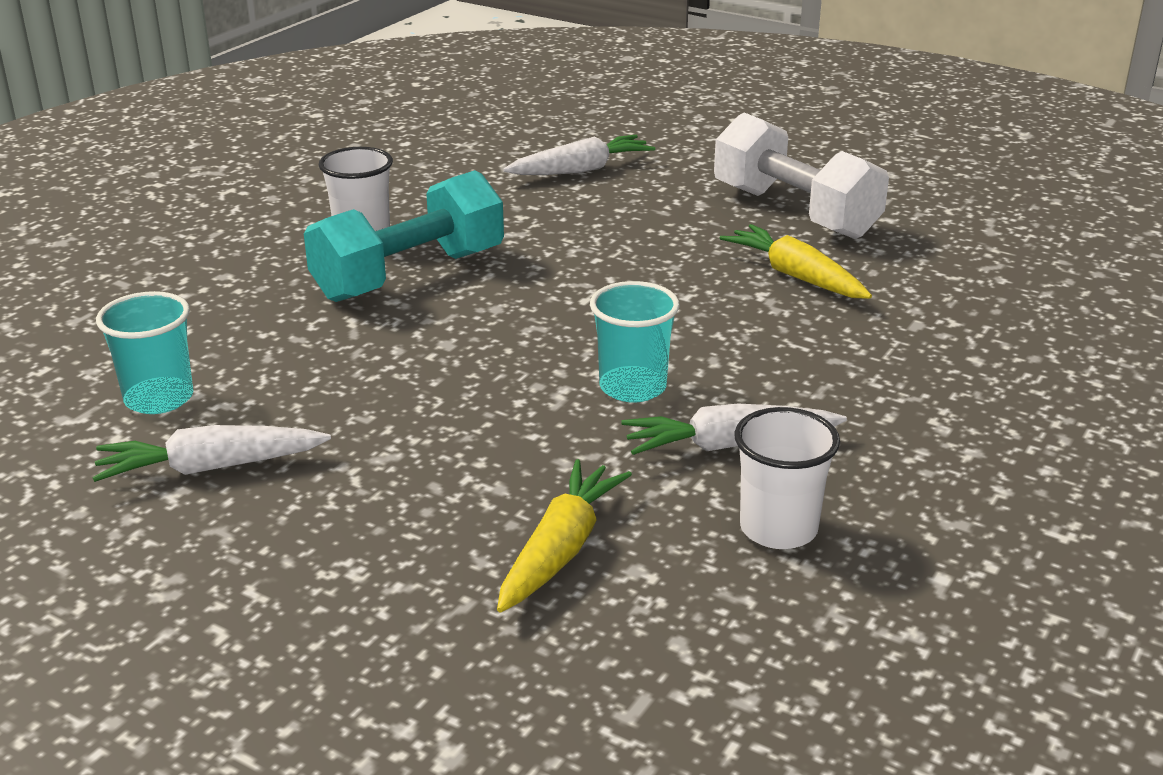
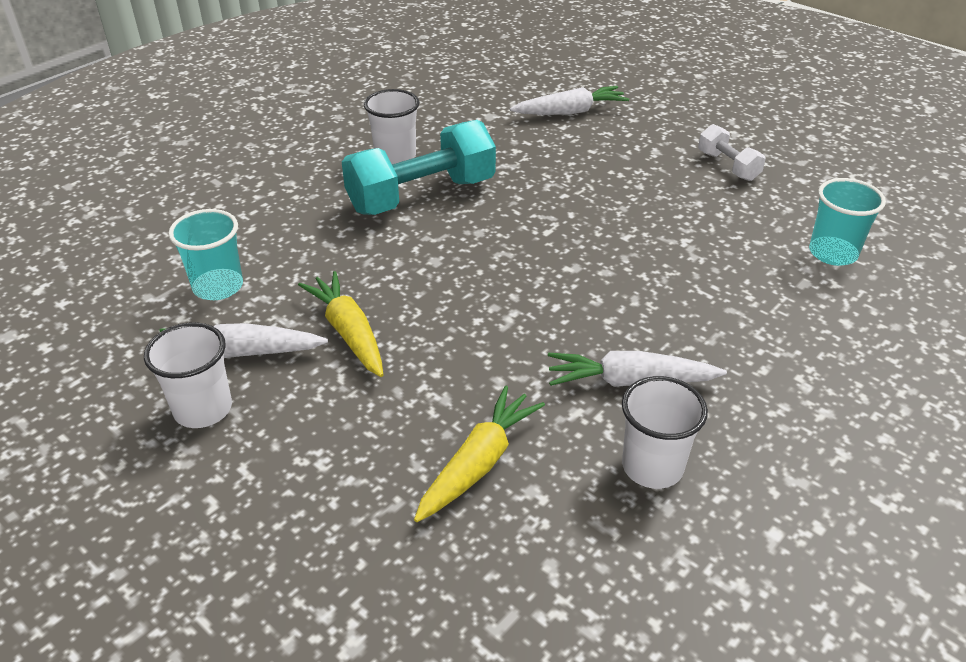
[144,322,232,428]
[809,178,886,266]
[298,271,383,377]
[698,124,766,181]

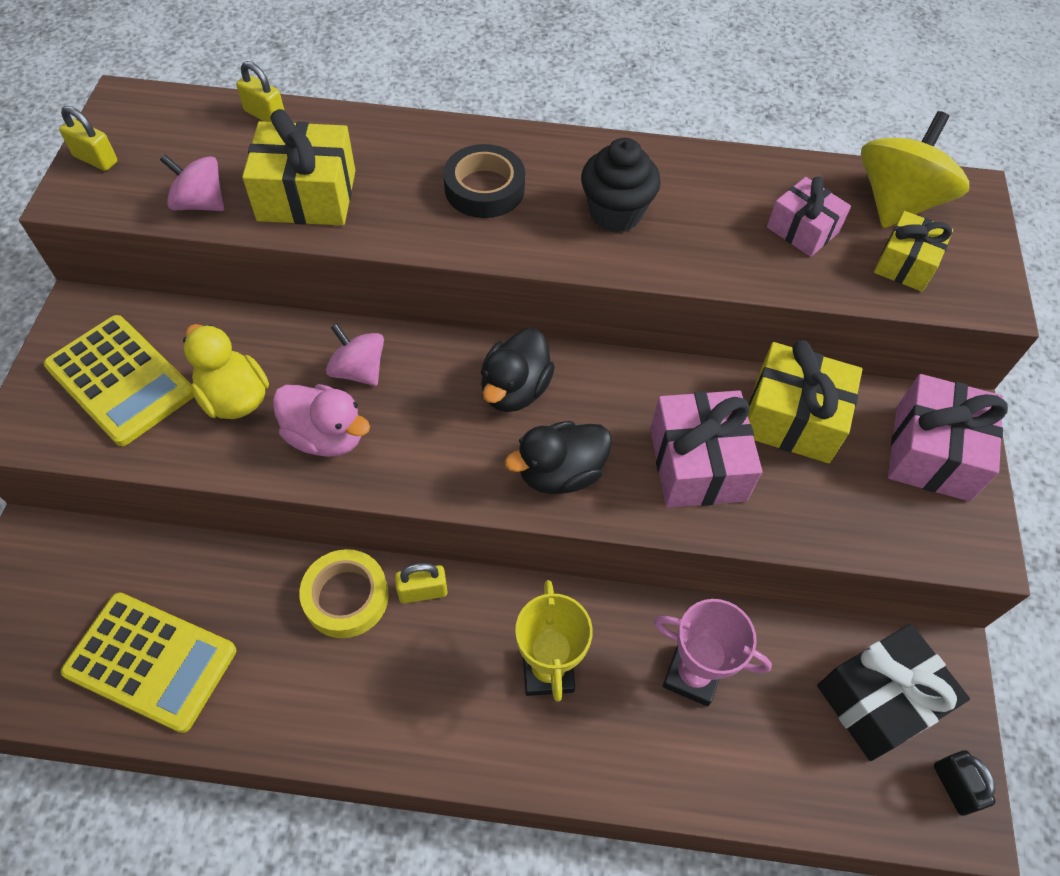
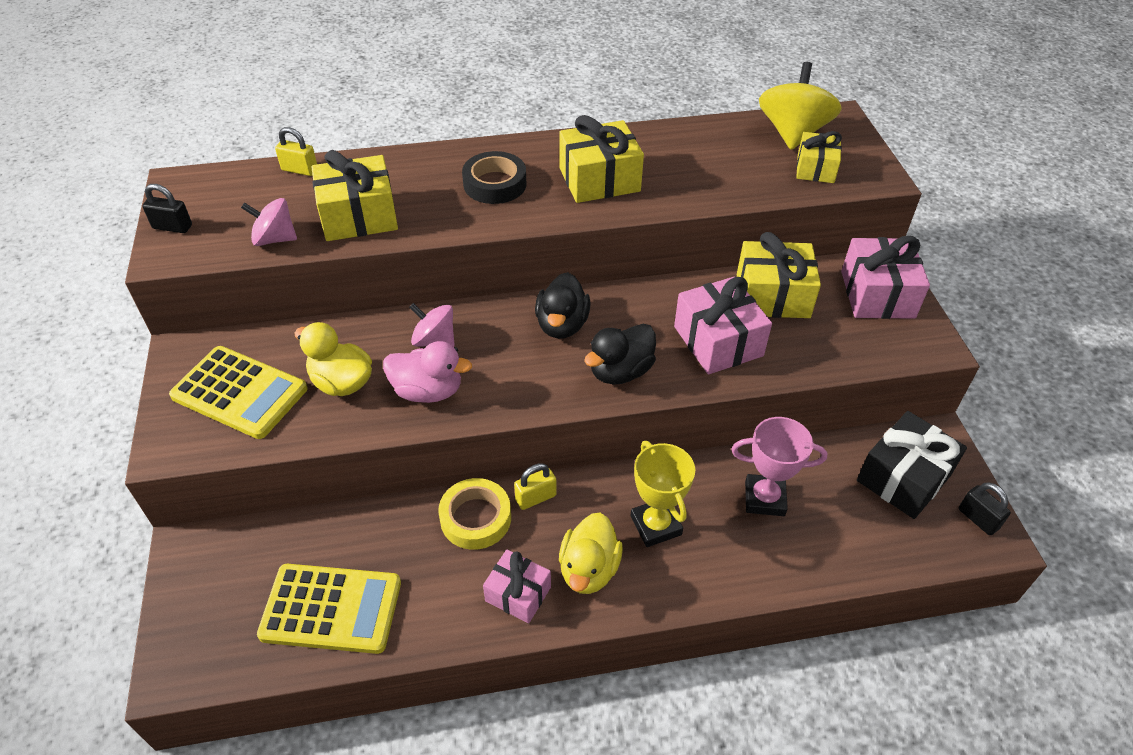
[559,513,623,594]
[483,550,551,623]
[559,115,644,203]
[142,184,192,233]

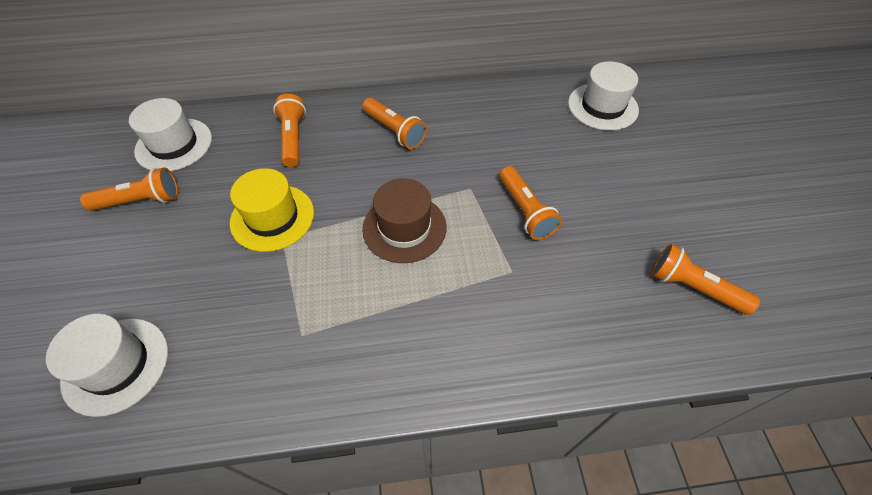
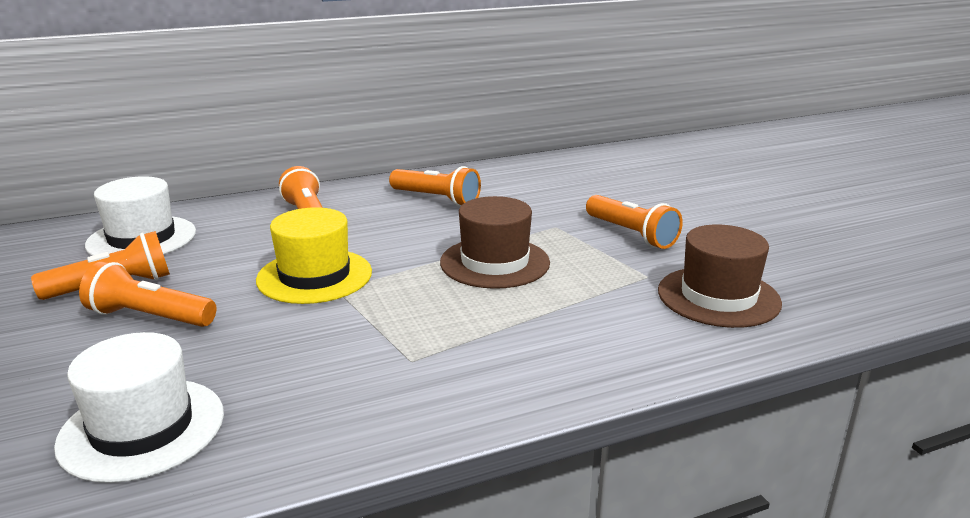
[568,61,639,131] (first image)
[658,224,782,328]
[79,261,216,327]

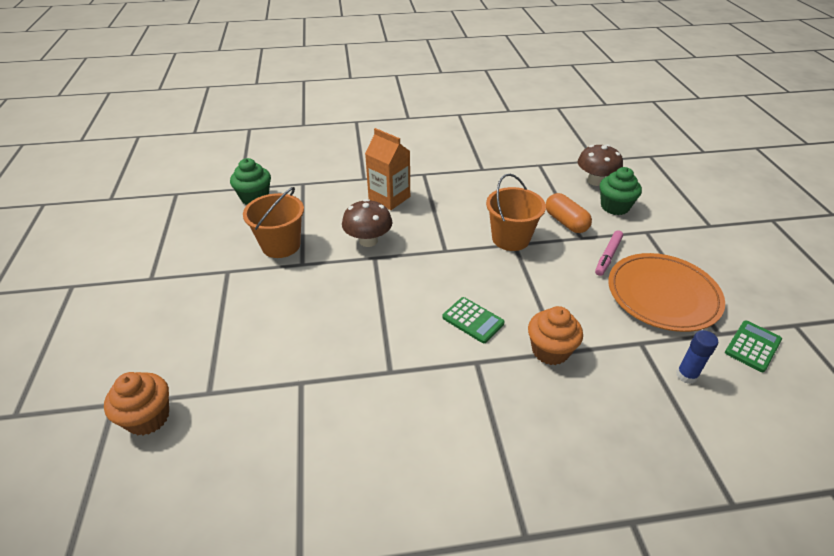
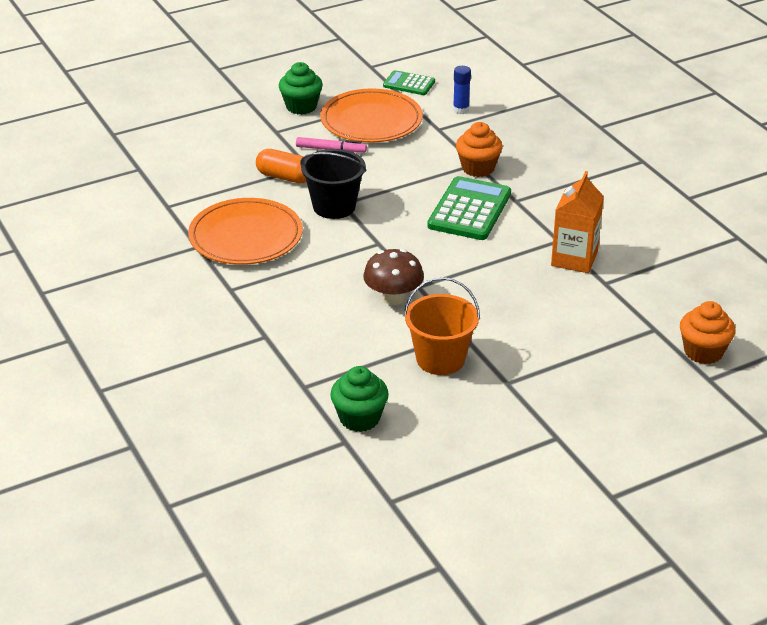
[577,144,623,186] (first image)
[188,198,303,265]
[551,171,604,273]
[279,62,323,115]
[300,149,366,219]
[256,149,306,183]
[427,176,511,240]

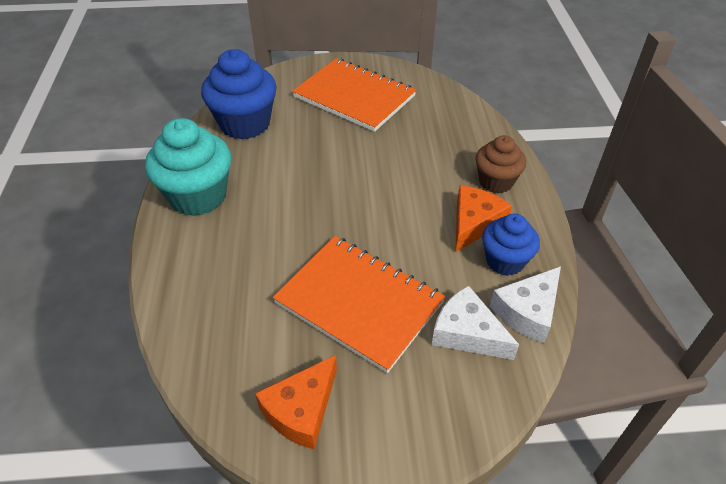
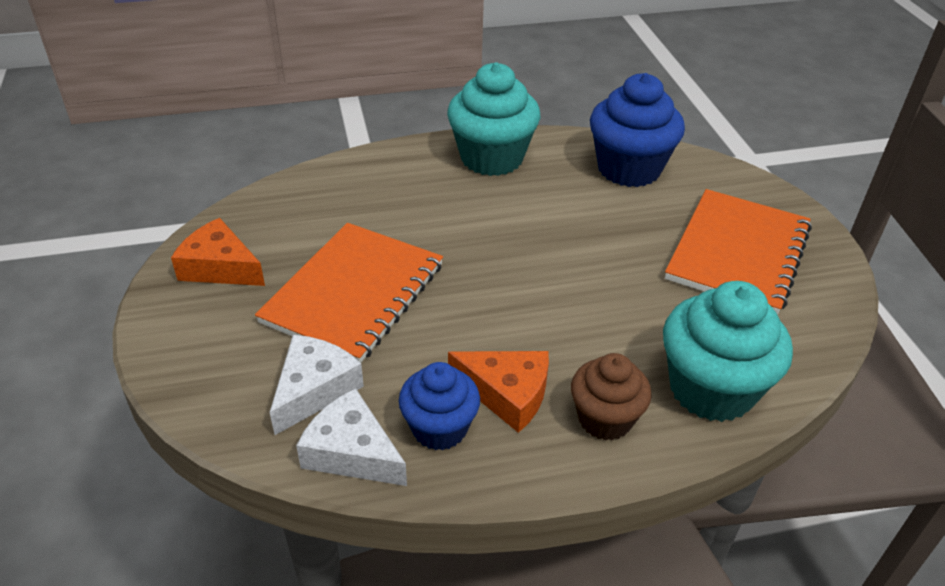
[663,281,793,422]

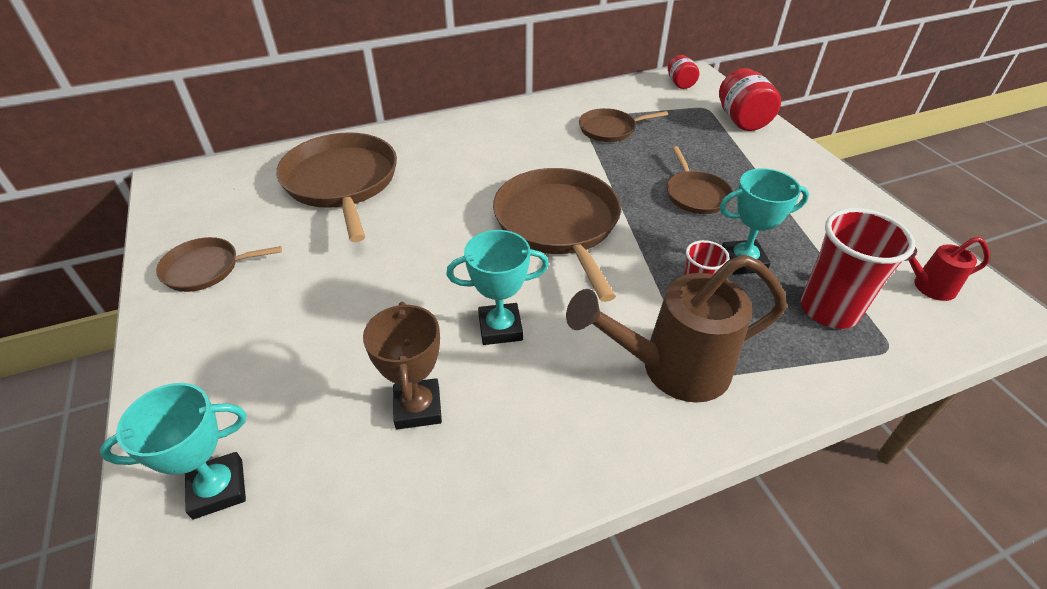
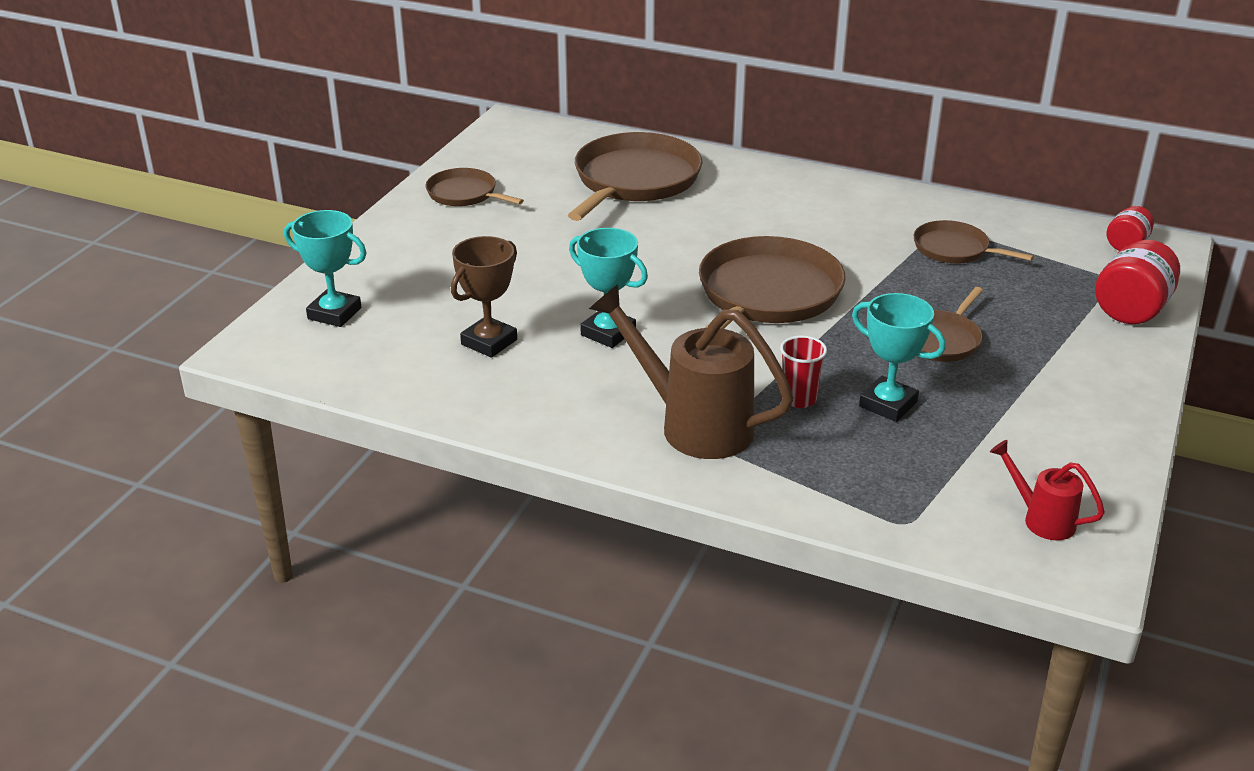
[801,208,915,329] (first image)

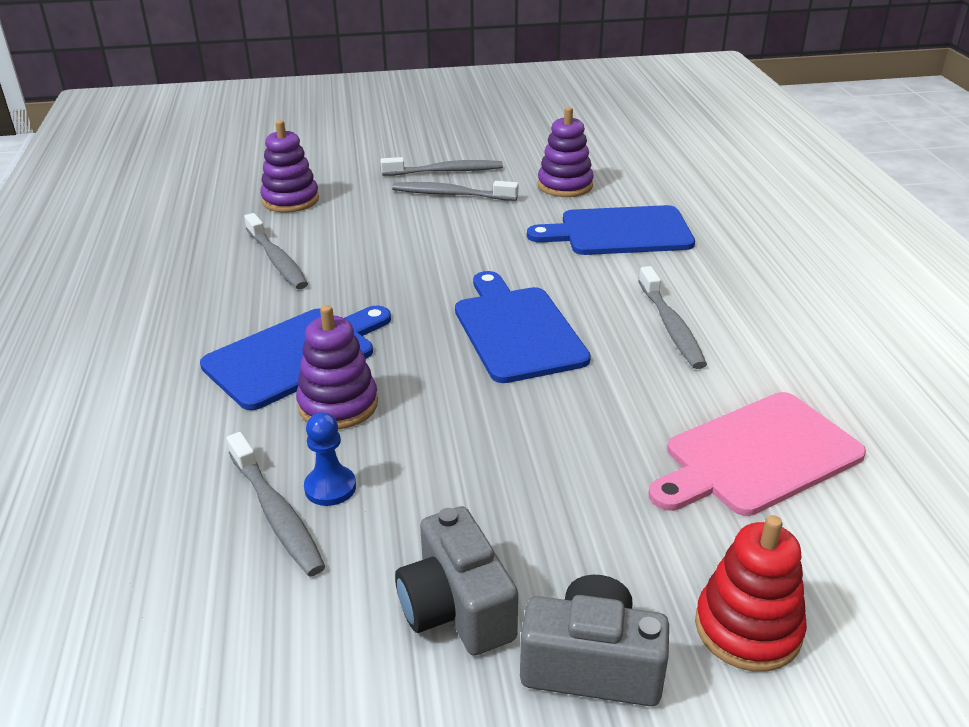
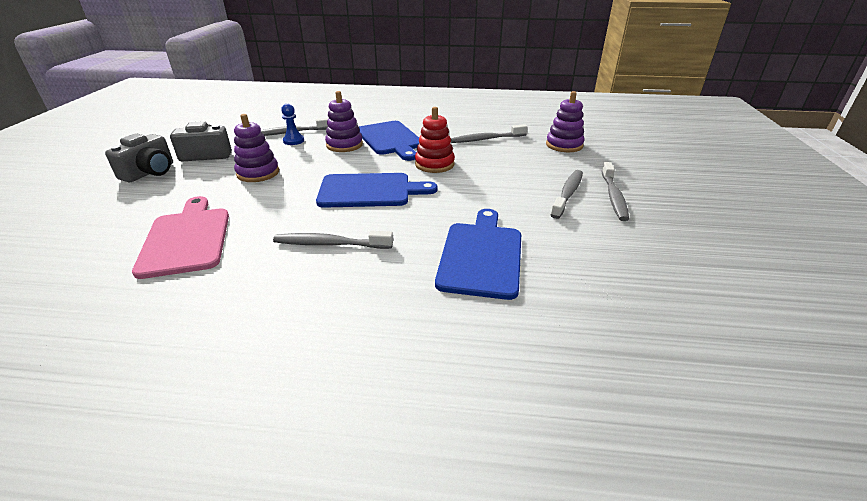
[234,114,279,182]
[415,107,455,173]

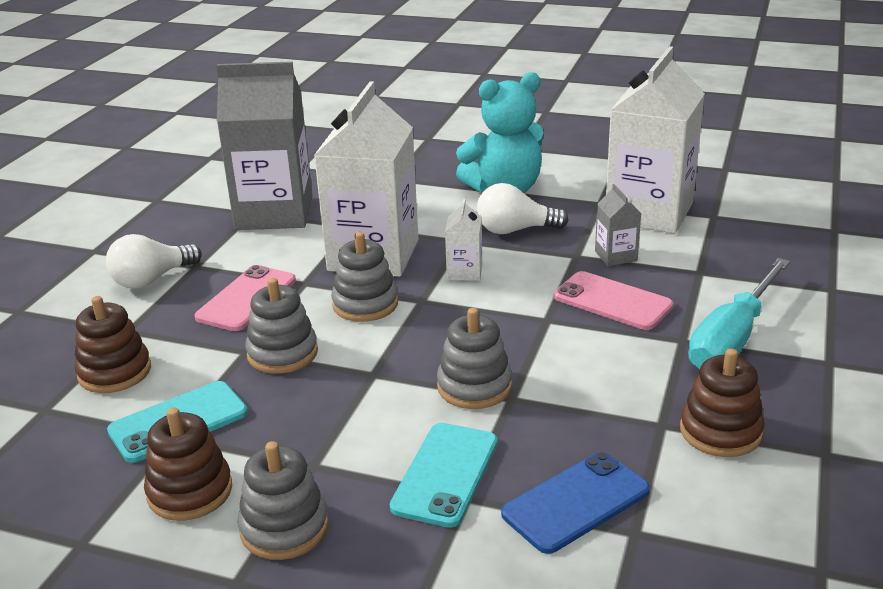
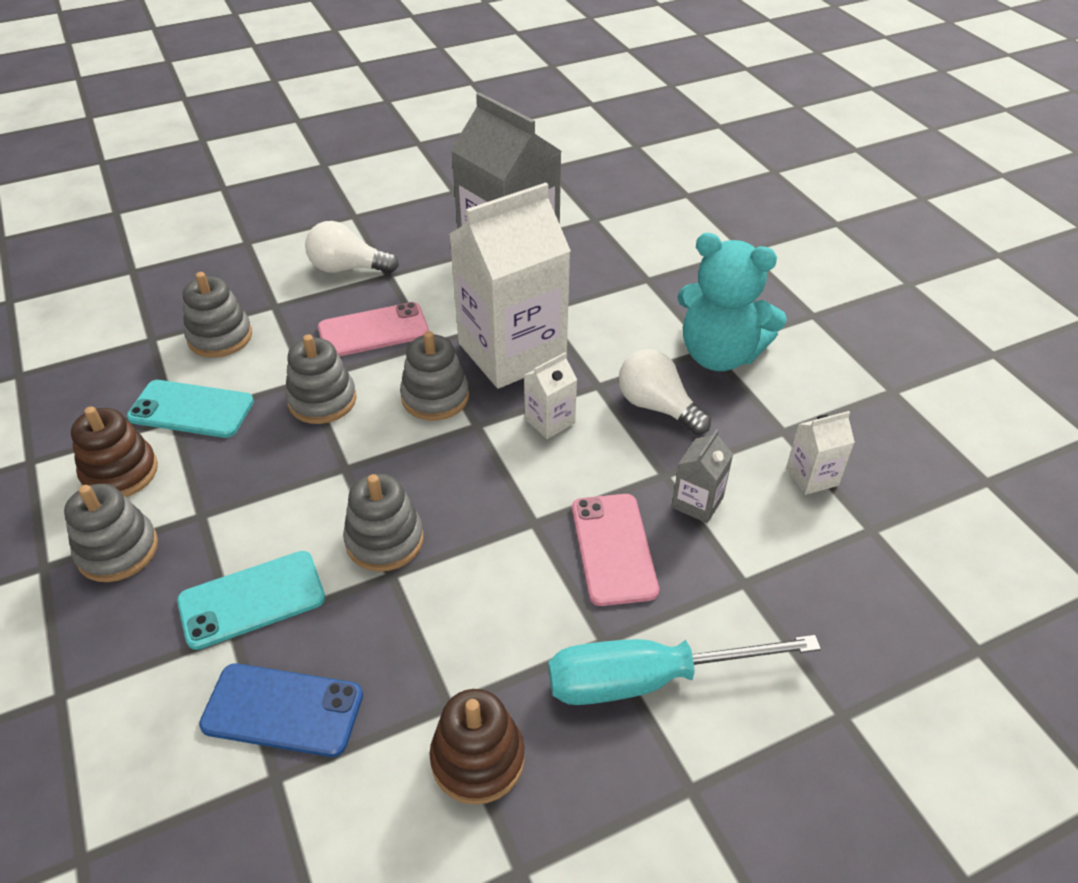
[183,272,252,358]
[786,411,855,495]

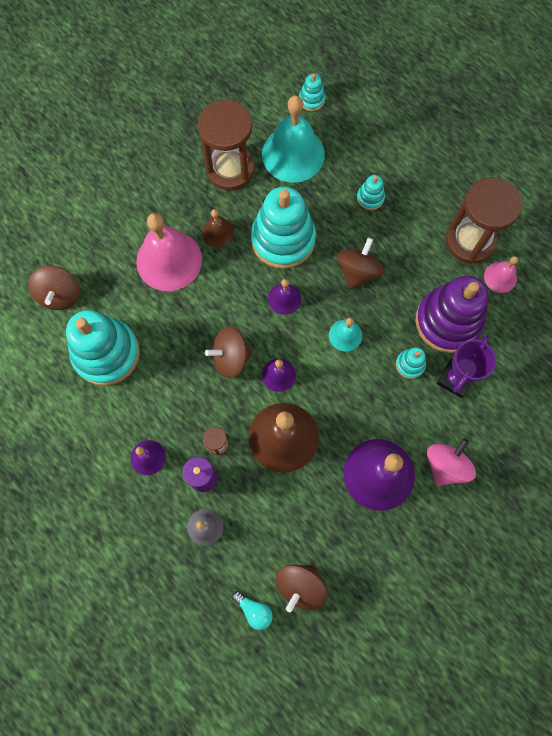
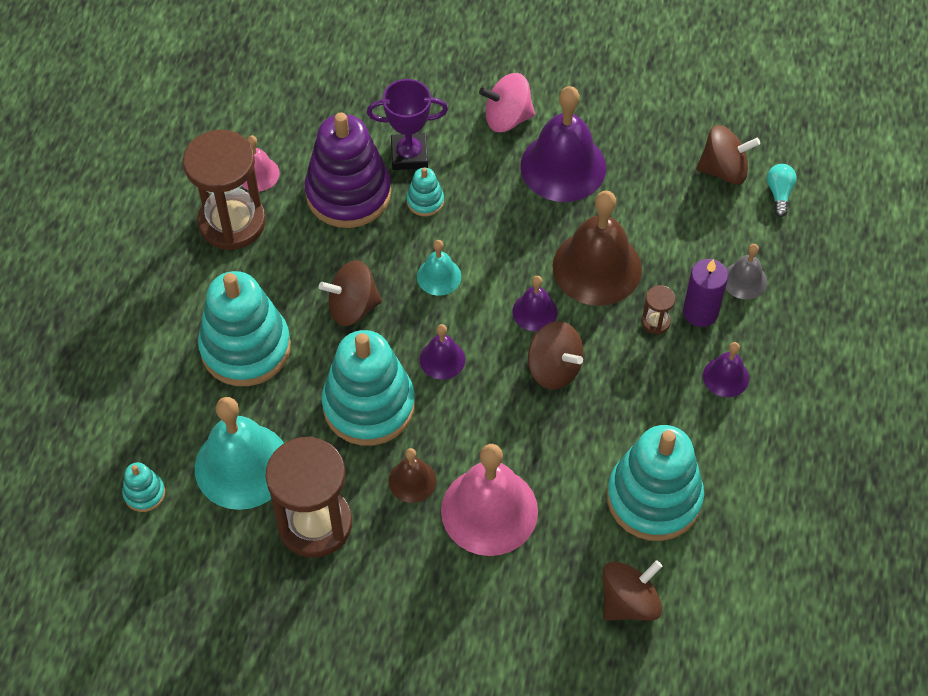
[198,271,291,386]

